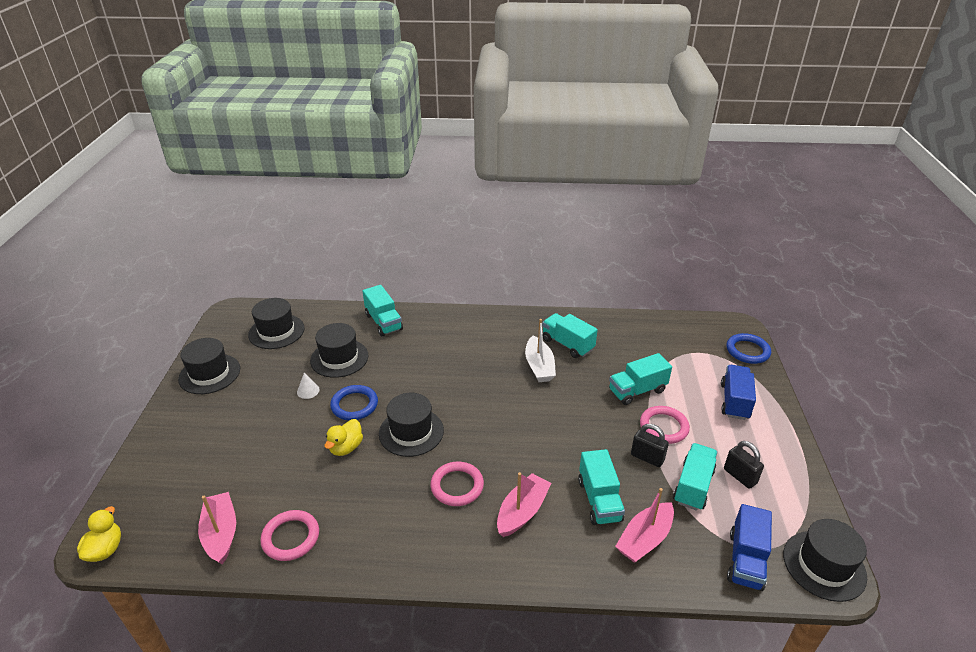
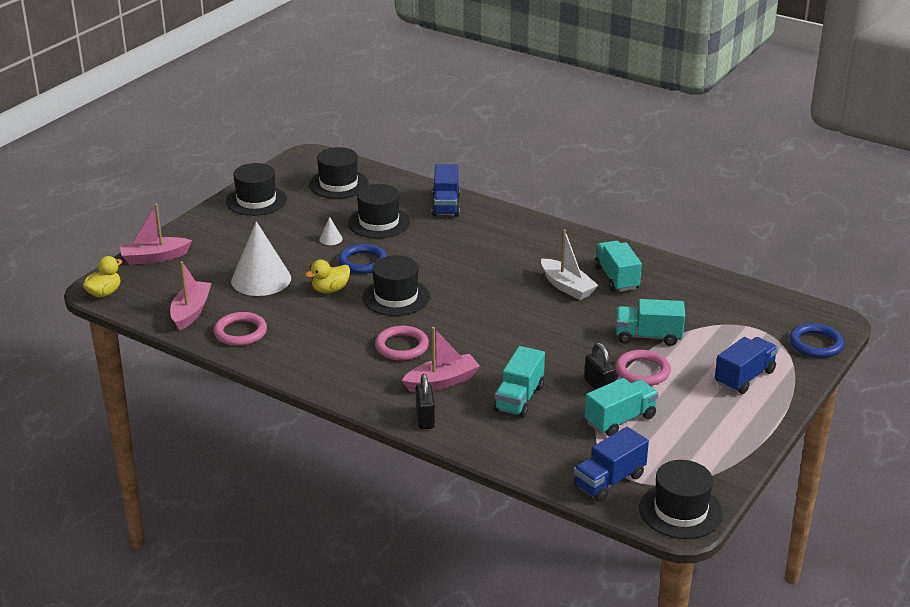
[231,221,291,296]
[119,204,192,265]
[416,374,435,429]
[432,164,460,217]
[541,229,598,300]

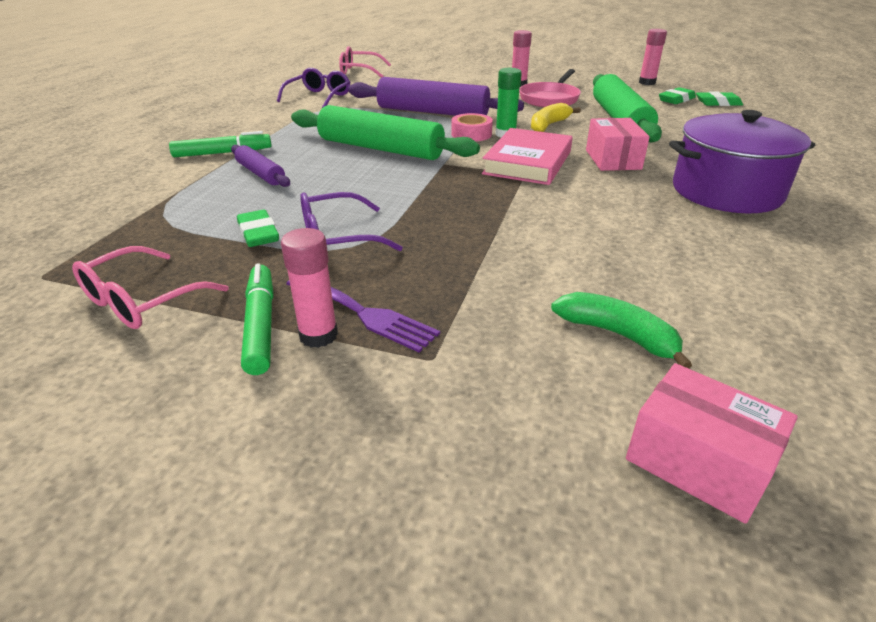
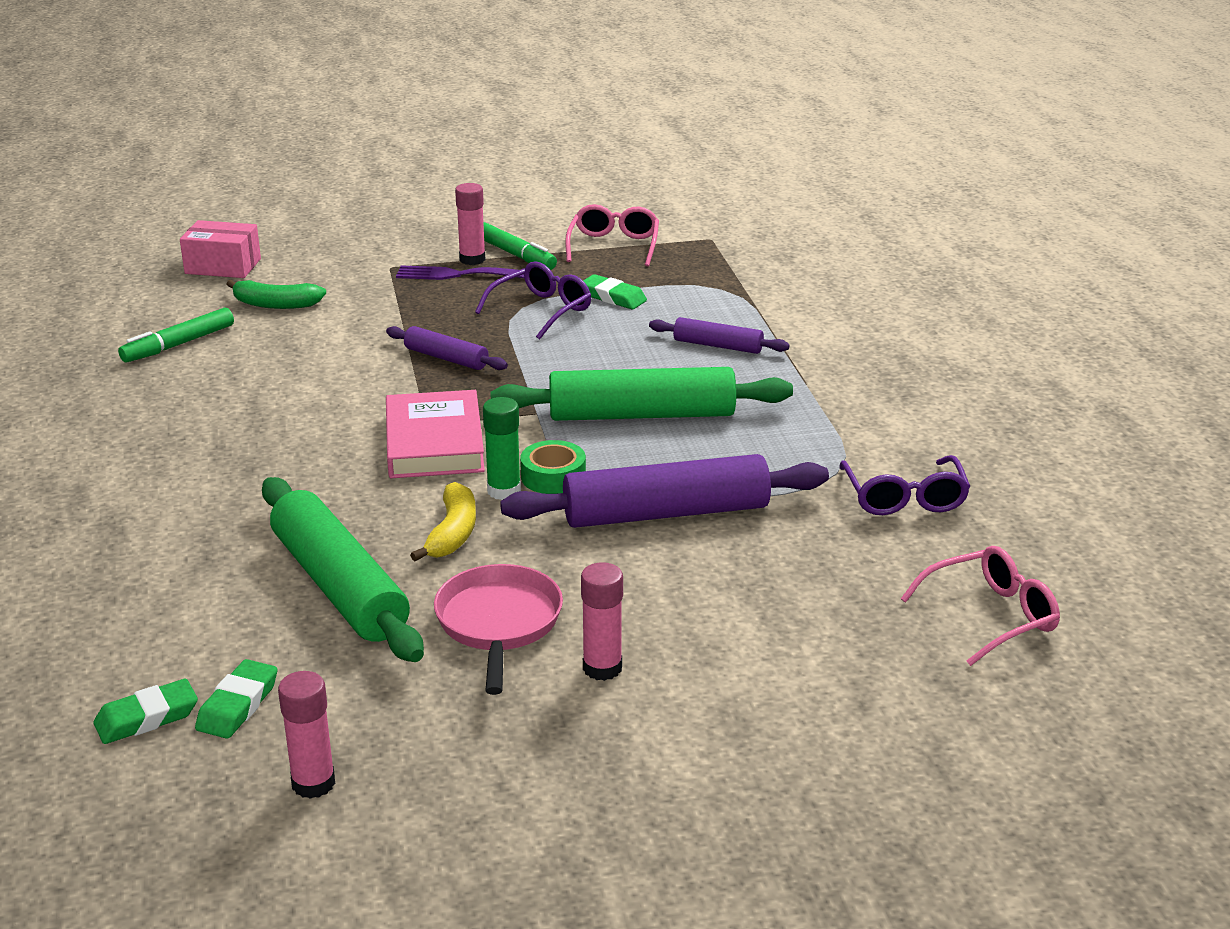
[586,118,650,171] (first image)
[669,110,815,213] (first image)
[386,326,508,370]
[118,307,234,363]
[520,440,586,494]

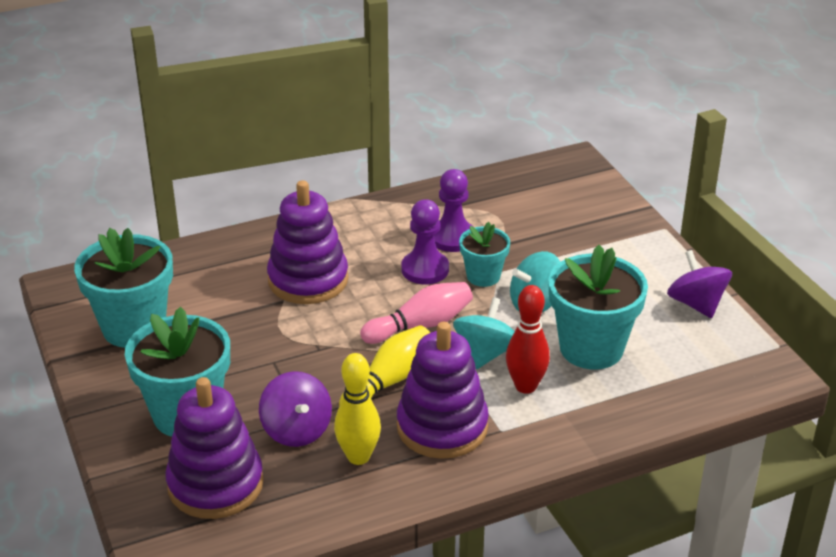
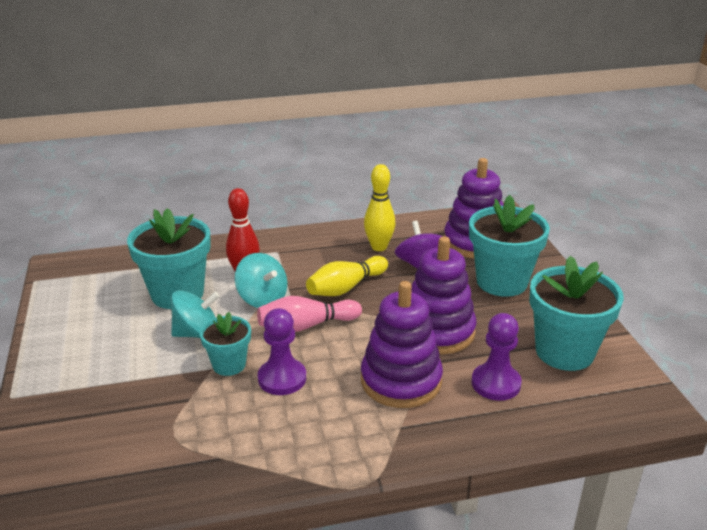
[667,250,732,318] (first image)
[411,236,476,354]
[472,313,522,401]
[235,253,287,308]

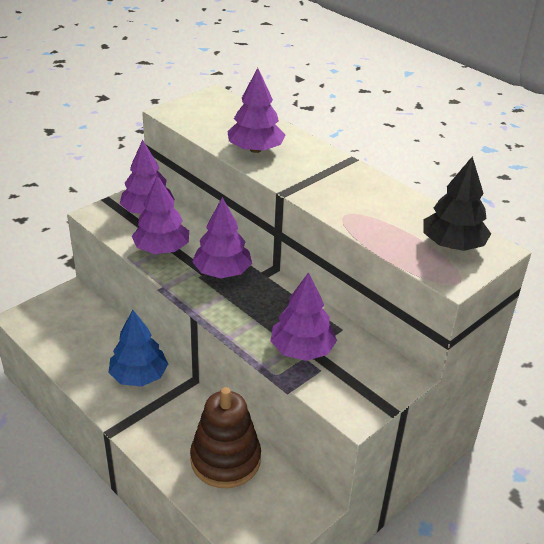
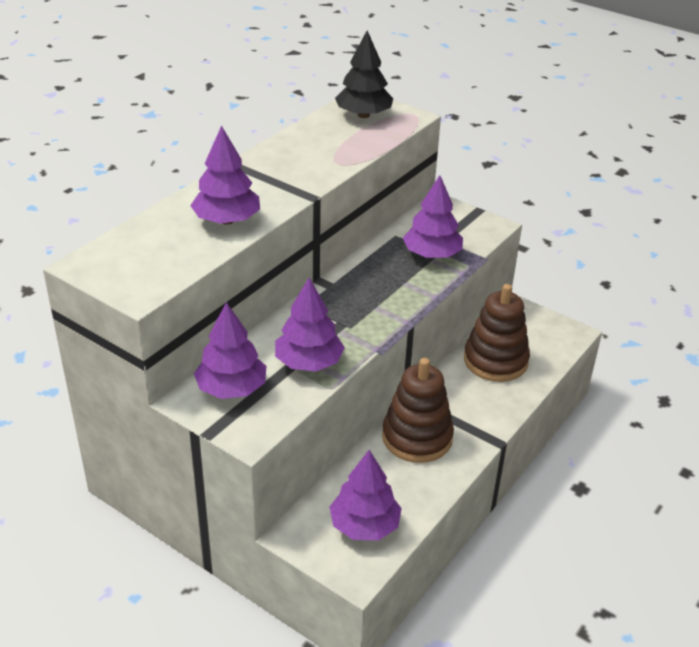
[330,450,402,540]
[382,358,454,463]

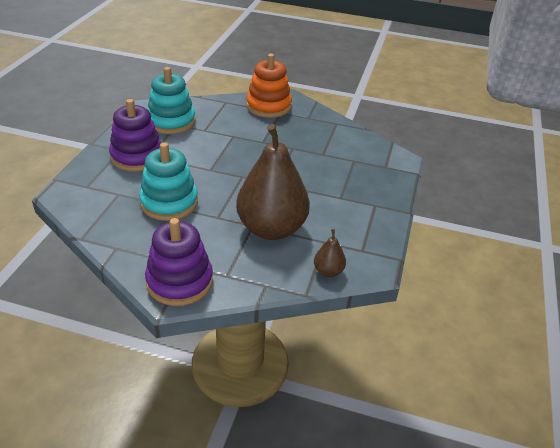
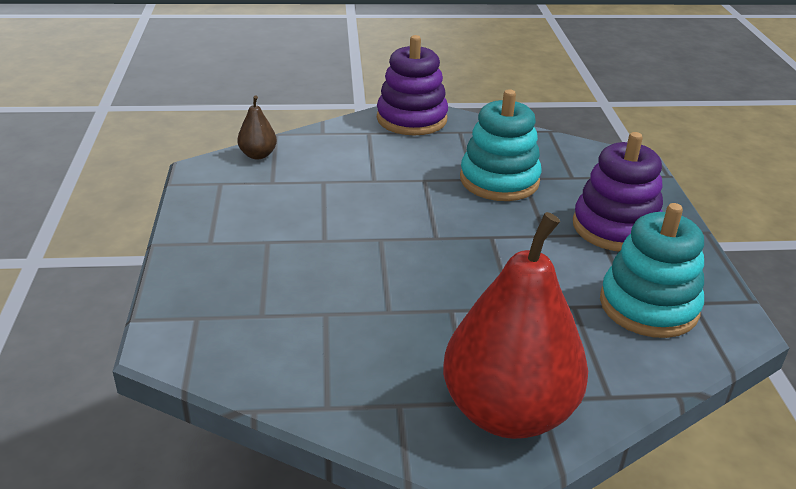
[236,124,310,240] (first image)
[443,212,588,439]

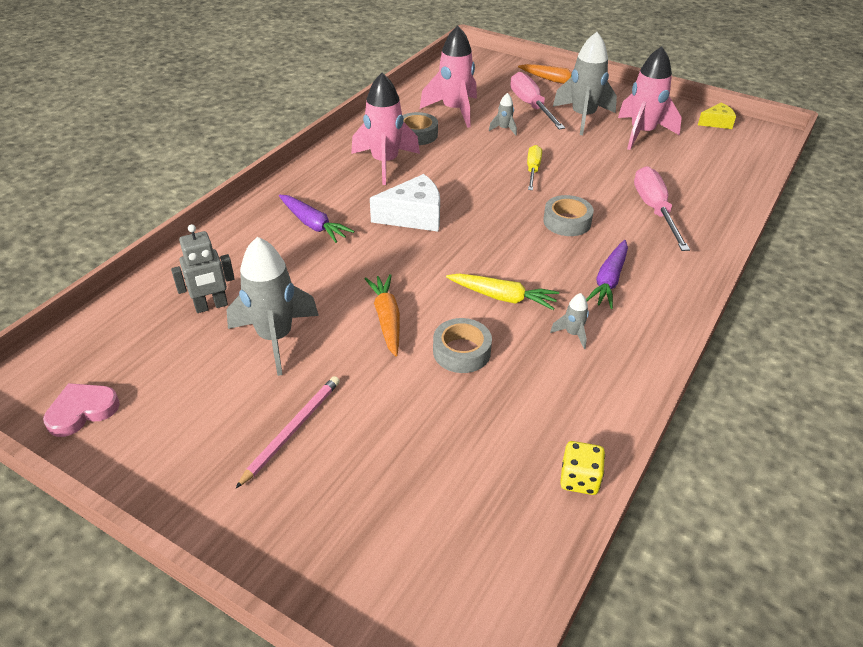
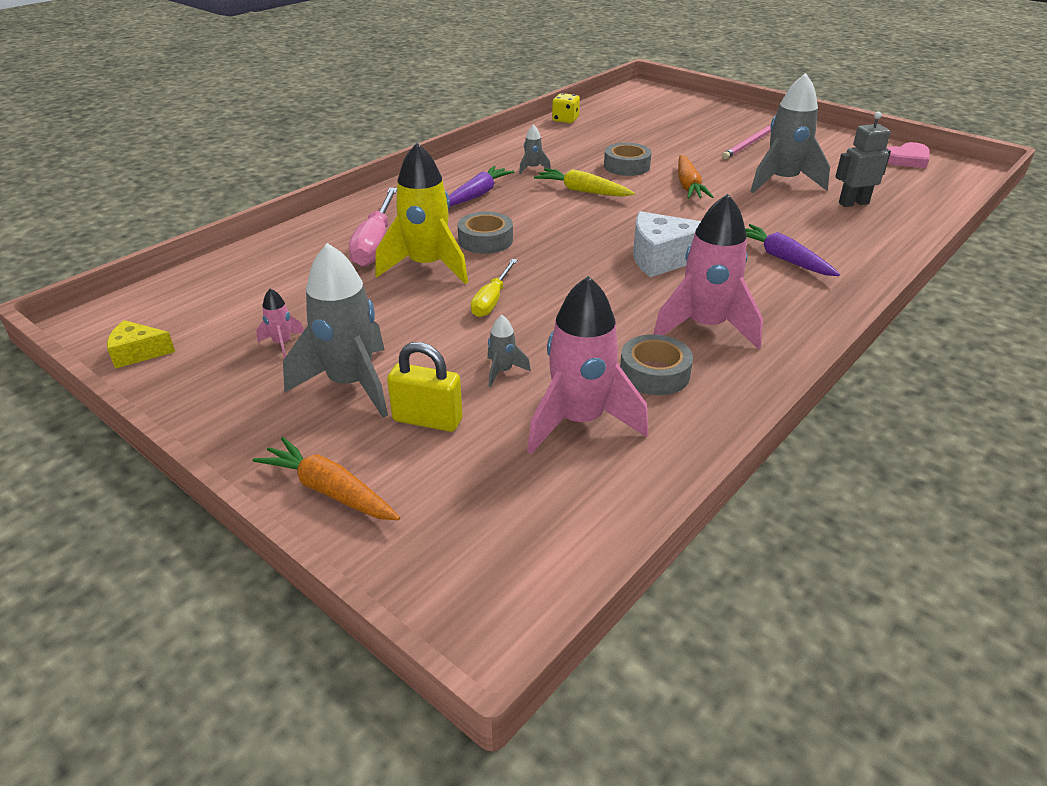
[375,143,468,284]
[387,342,462,432]
[256,288,304,359]

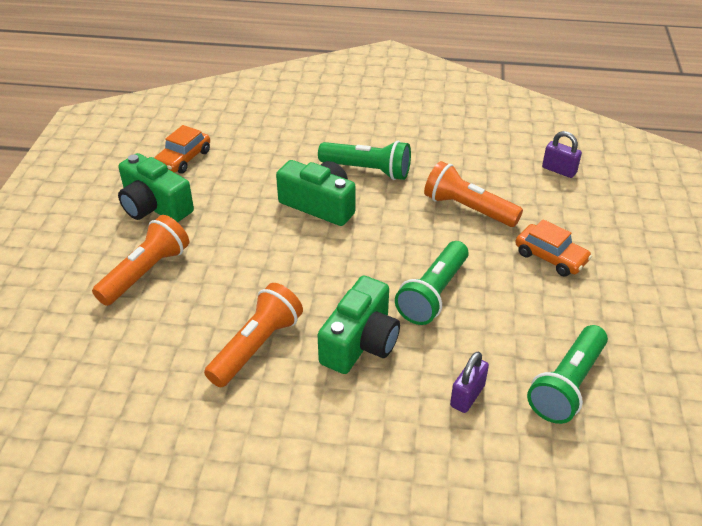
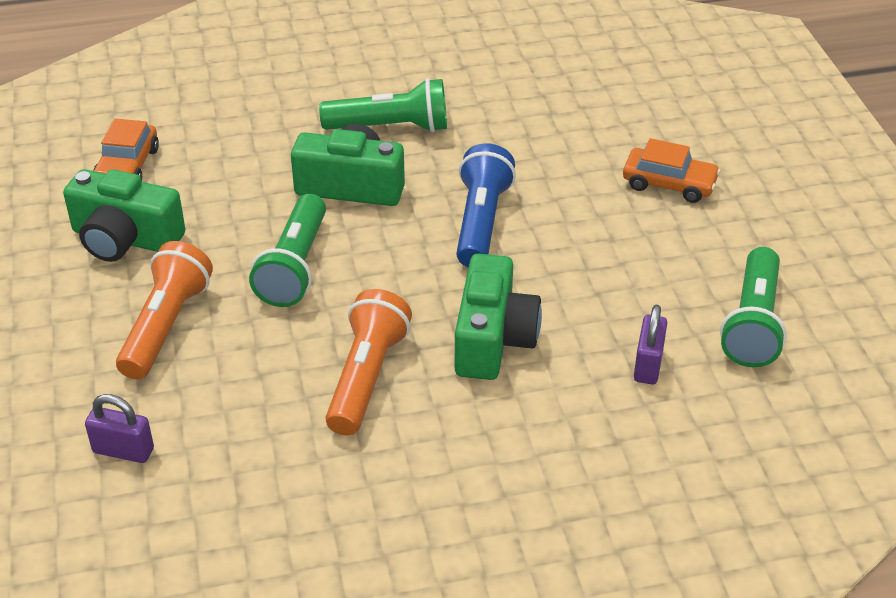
[424,161,523,227] (first image)
[456,143,516,267]
[249,194,326,307]
[85,394,154,463]

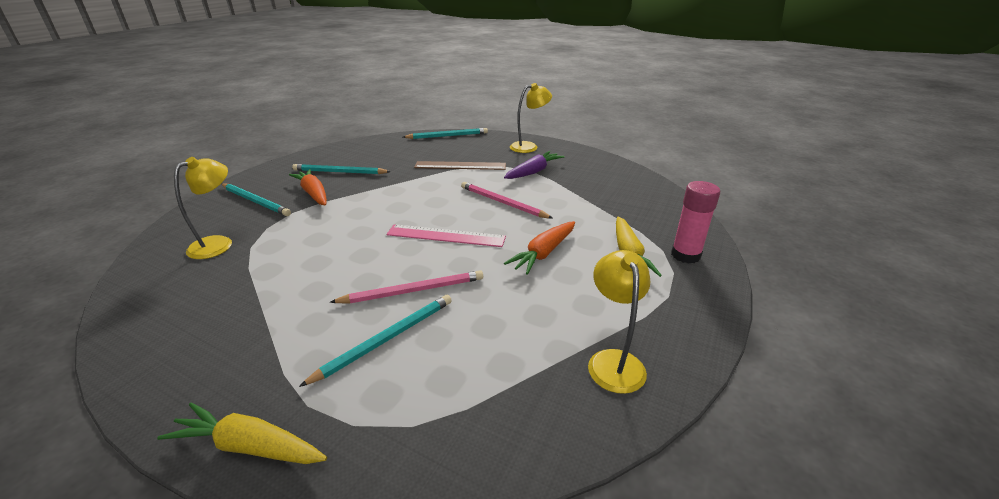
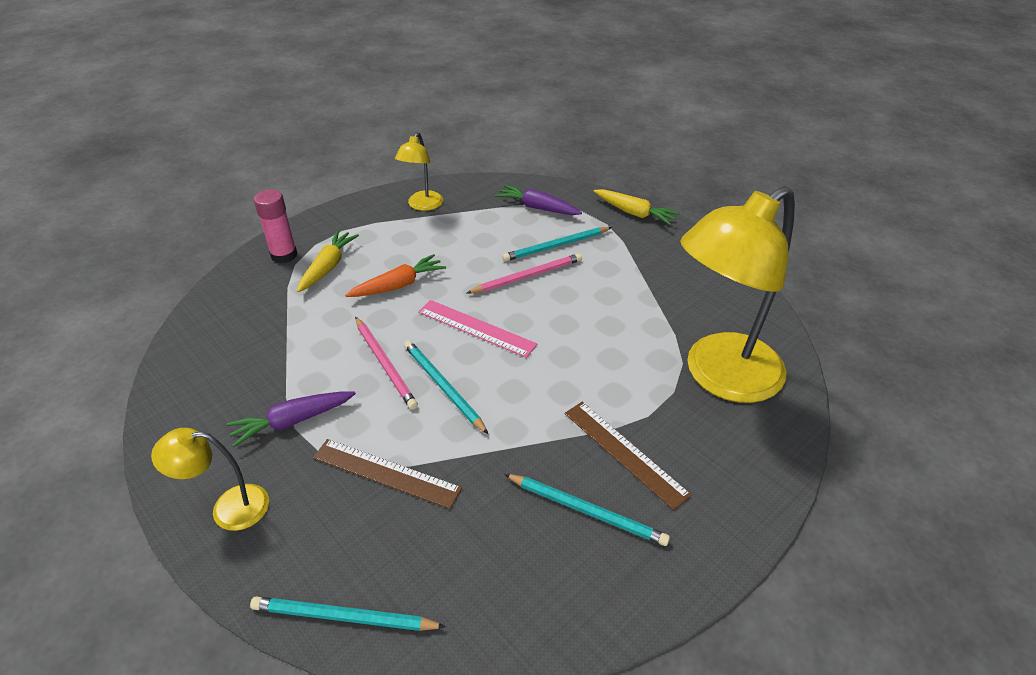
[495,185,582,215]
[404,340,489,435]
[565,402,692,510]
[467,253,582,294]
[680,186,795,403]

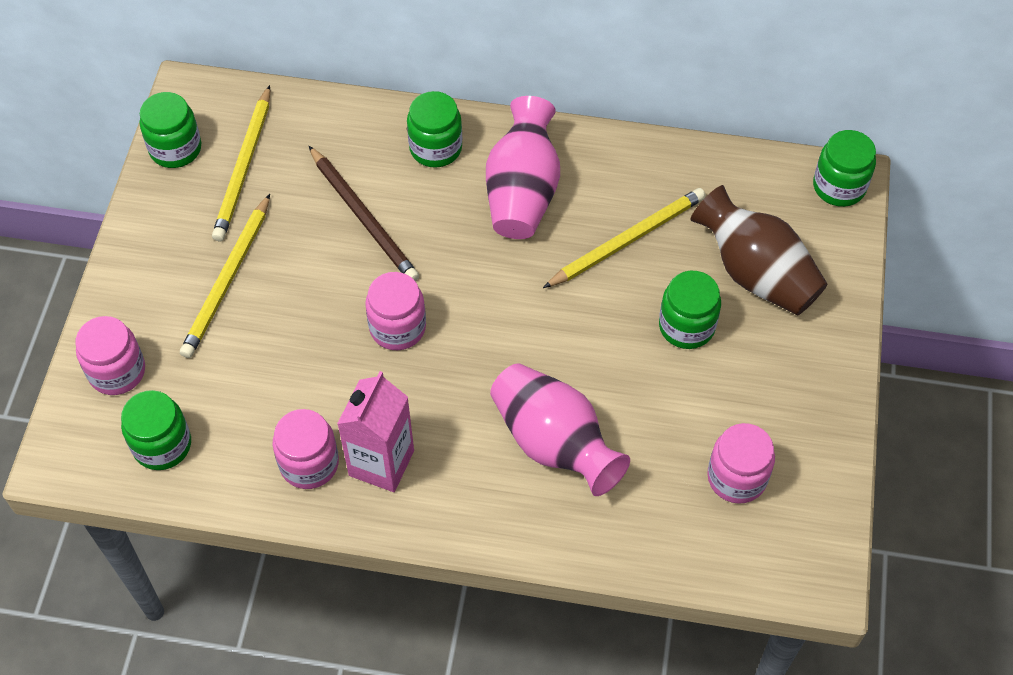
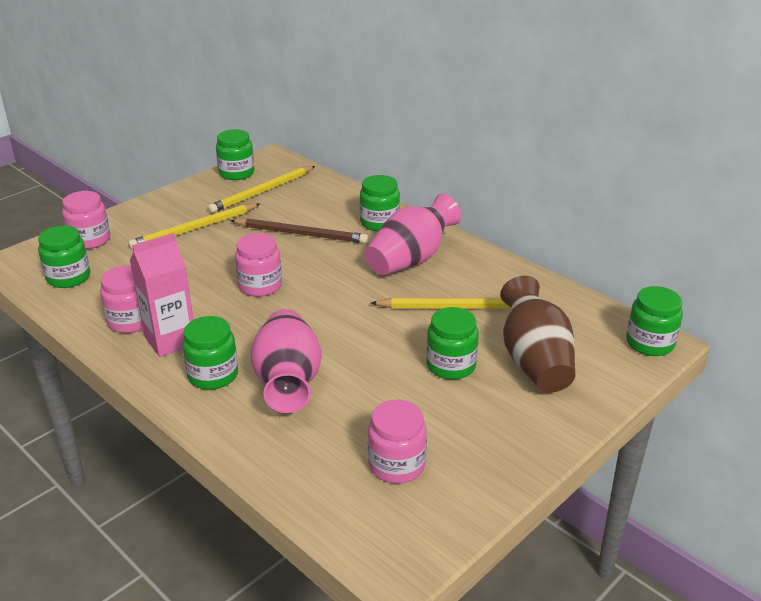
[182,316,238,390]
[230,218,368,244]

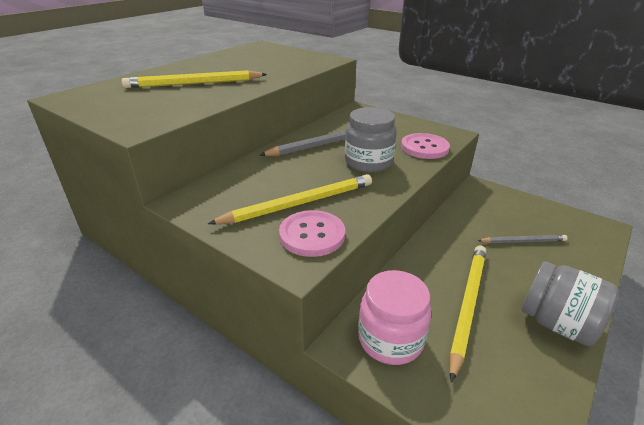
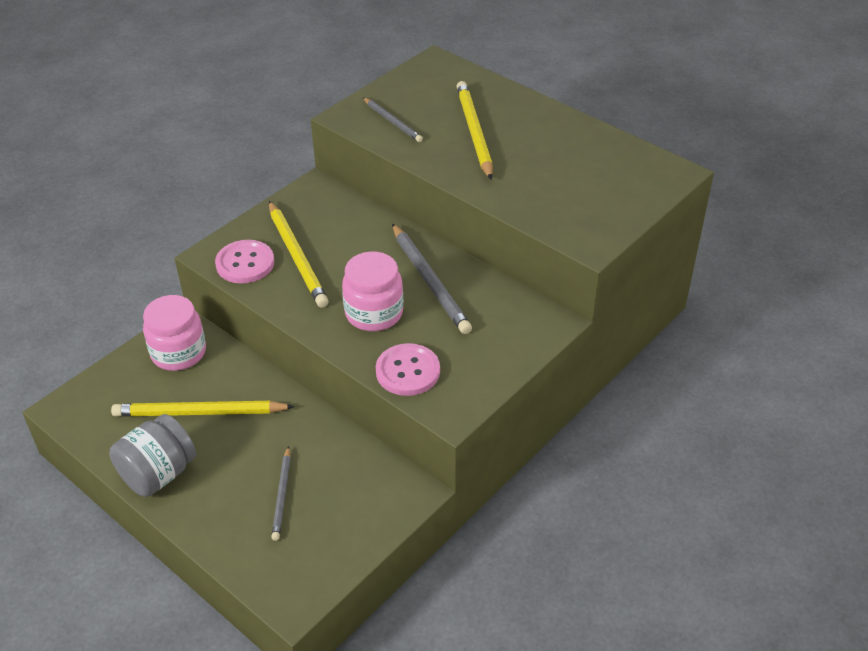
[363,98,423,142]
[342,252,403,331]
[111,401,295,417]

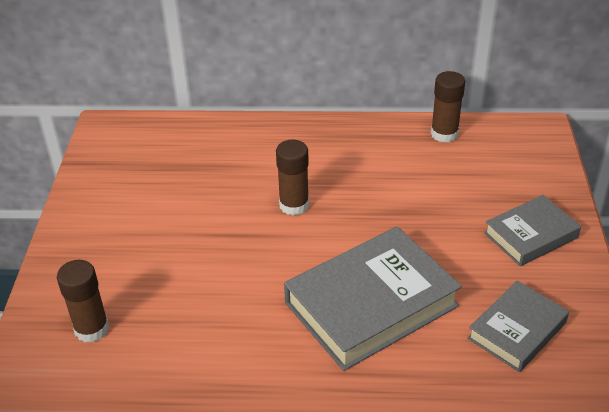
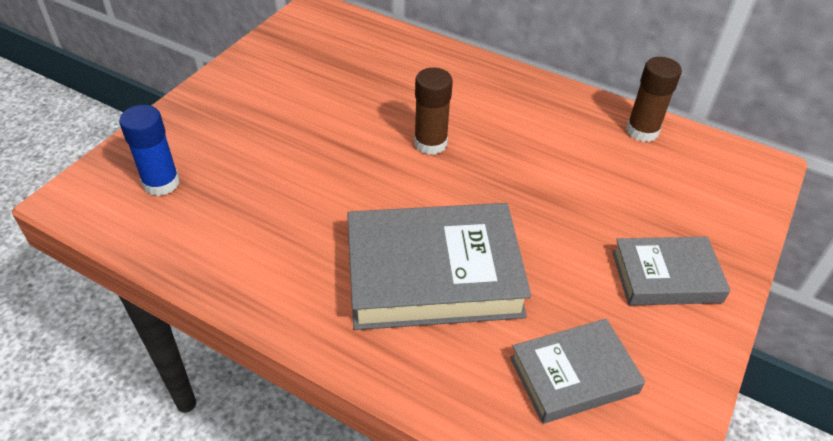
[119,105,180,196]

